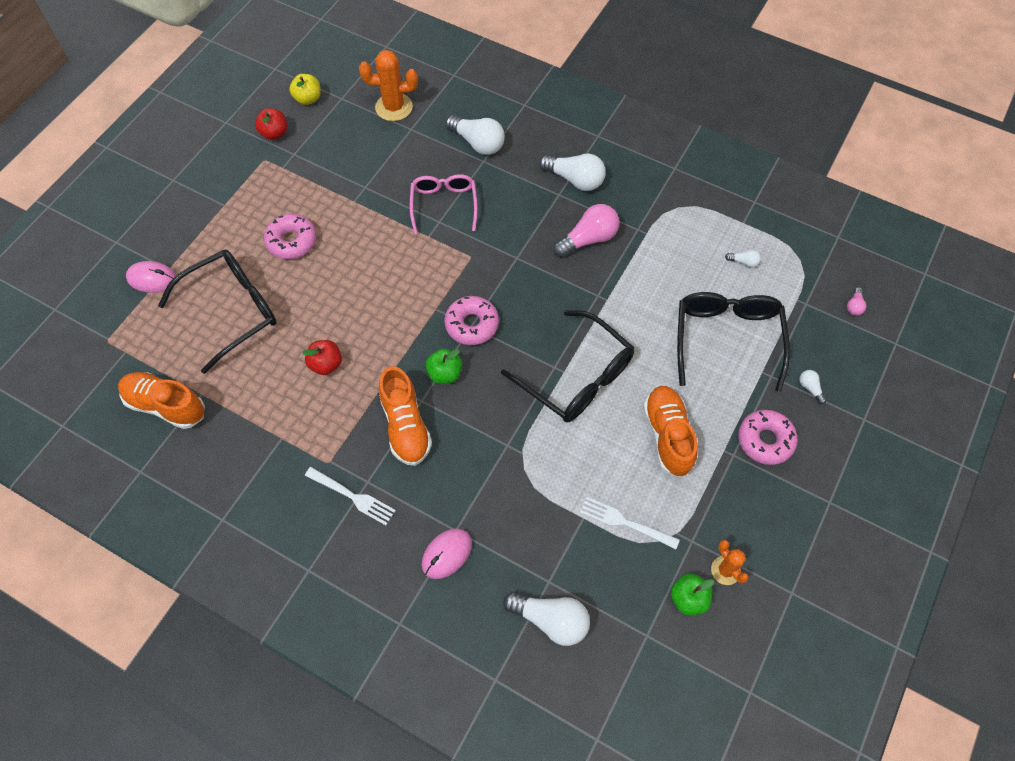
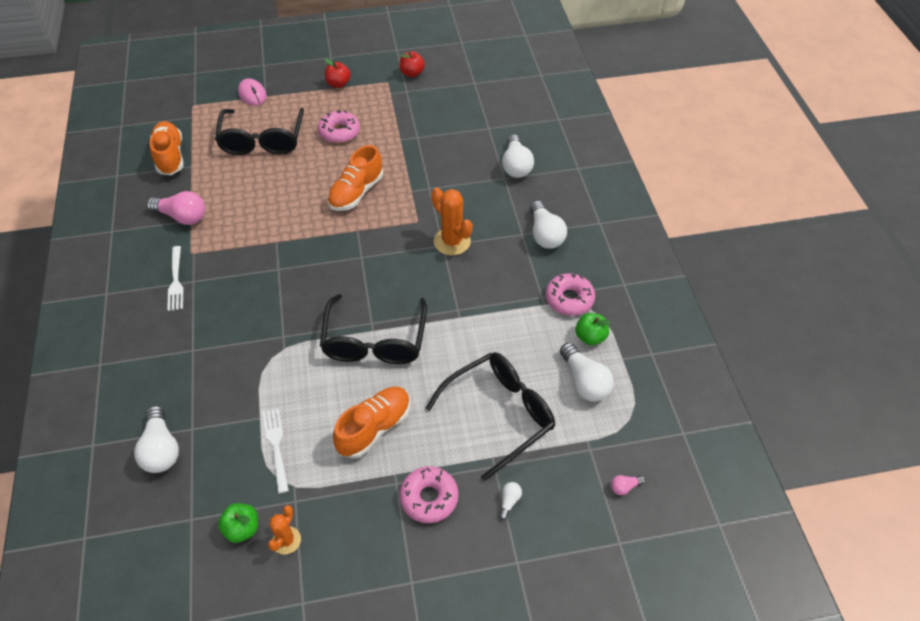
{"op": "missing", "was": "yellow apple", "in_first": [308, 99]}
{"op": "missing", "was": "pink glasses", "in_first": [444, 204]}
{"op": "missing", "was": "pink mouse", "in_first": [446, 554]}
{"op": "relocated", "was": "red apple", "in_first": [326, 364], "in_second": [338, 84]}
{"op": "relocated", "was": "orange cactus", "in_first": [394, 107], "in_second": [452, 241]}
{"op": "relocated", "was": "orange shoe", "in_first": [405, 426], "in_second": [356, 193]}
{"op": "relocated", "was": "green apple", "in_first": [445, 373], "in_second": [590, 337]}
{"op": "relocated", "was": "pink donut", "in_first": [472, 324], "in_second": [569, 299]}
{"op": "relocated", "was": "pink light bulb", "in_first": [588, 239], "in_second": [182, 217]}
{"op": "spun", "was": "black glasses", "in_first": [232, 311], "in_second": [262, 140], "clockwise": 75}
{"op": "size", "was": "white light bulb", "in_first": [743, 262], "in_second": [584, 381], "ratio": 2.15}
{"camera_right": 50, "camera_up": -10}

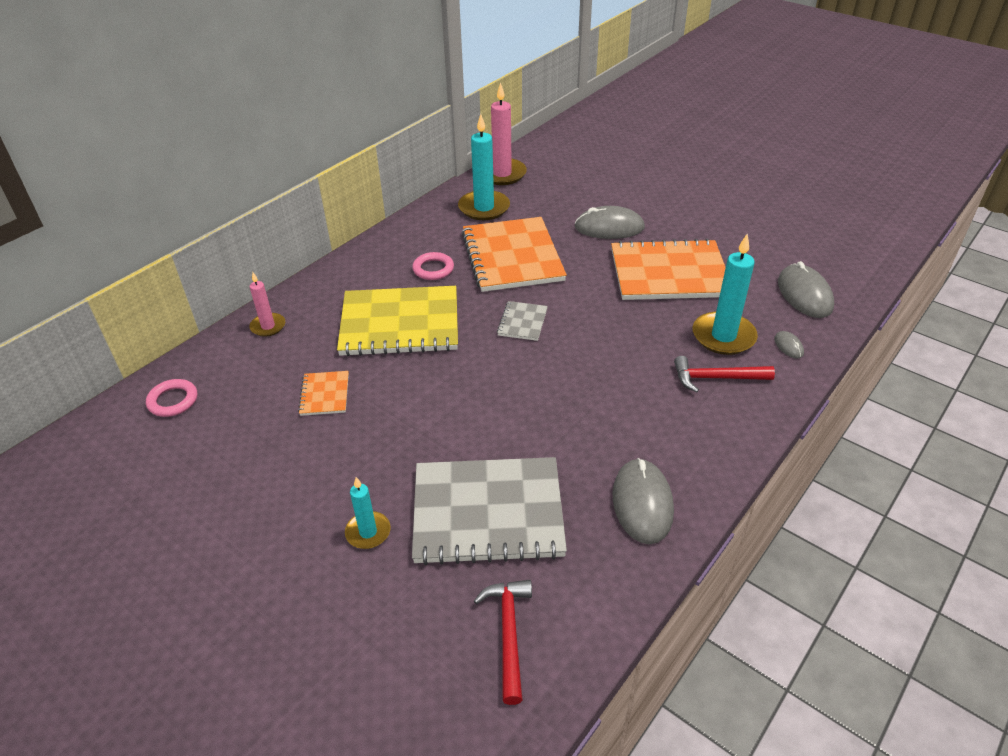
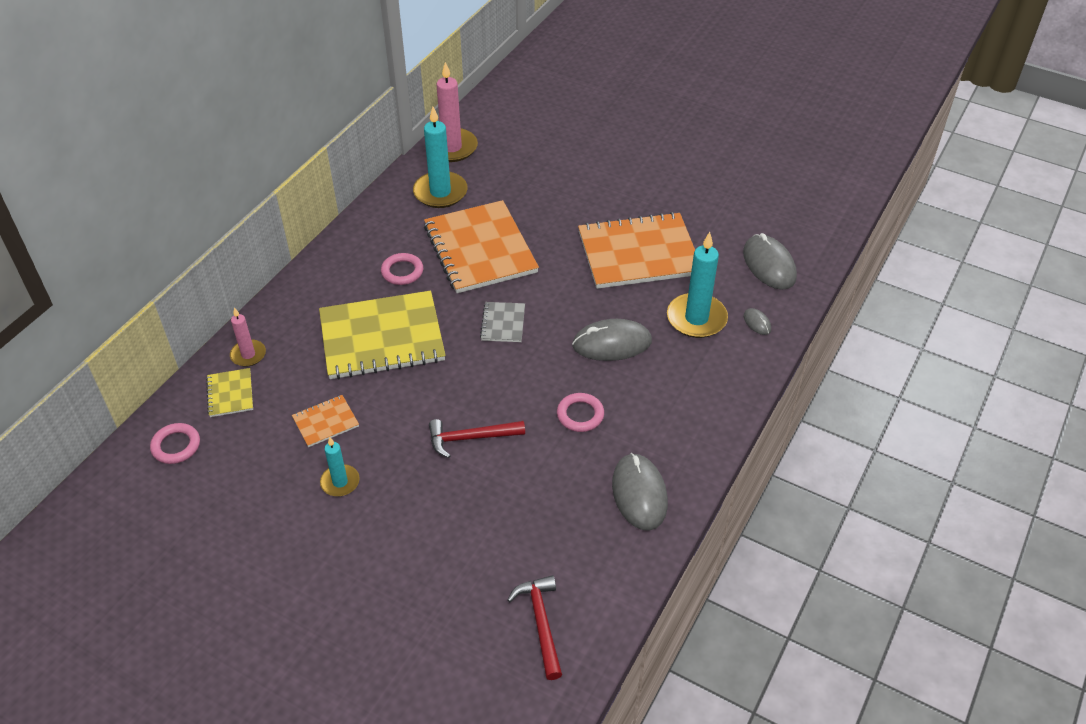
{"op": "missing", "was": "grey notebook", "in_first": [488, 512]}
{"op": "appeared", "now": "yellow notebook", "in_second": [230, 394]}
{"op": "appeared", "now": "pink ring", "in_second": [580, 415]}
{"op": "relocated", "was": "turquoise candle", "in_first": [368, 532], "in_second": [340, 482]}
{"op": "relocated", "was": "grey mouse", "in_first": [609, 227], "in_second": [612, 343]}
{"op": "relocated", "was": "red hammer", "in_first": [716, 378], "in_second": [470, 438]}
{"op": "spun", "was": "orange notebook", "in_first": [325, 394], "in_second": [325, 422], "clockwise": 75}
{"camera_right": -10, "camera_up": 5}

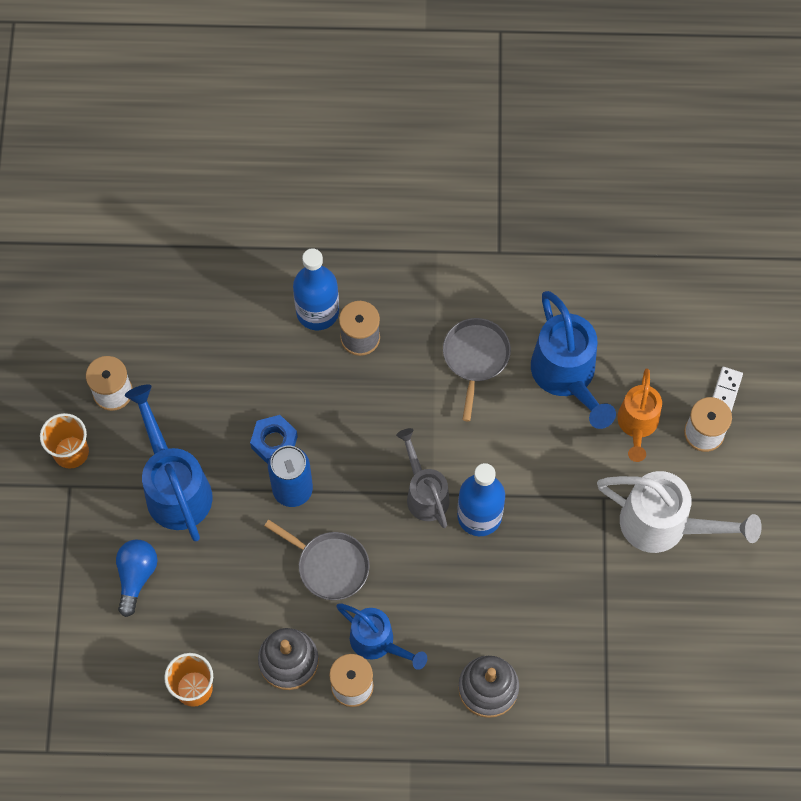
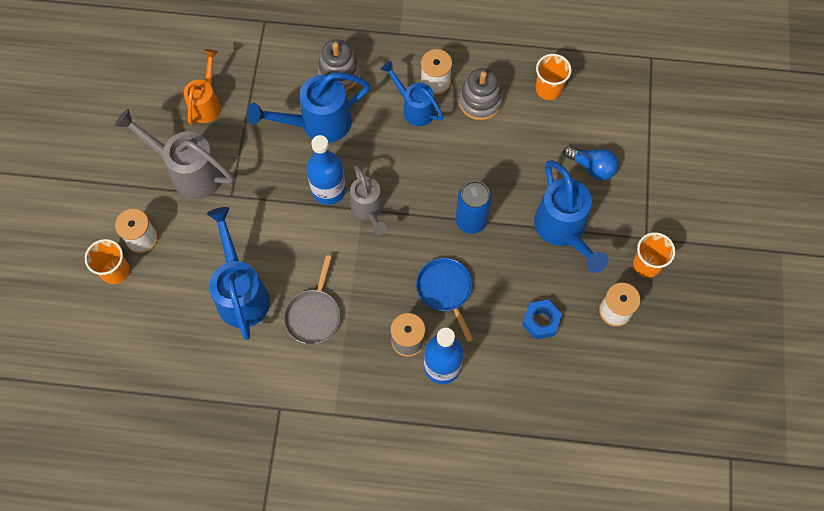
{"op": "missing", "was": "grey pan", "in_first": [329, 566]}
{"op": "appeared", "now": "blue watering can", "in_second": [318, 123]}
{"op": "appeared", "now": "blue pan", "in_second": [445, 290]}
{"op": "relocated", "was": "blue nut", "in_first": [274, 442], "in_second": [541, 321]}
{"op": "relocated", "was": "orange watering can", "in_first": [637, 425], "in_second": [206, 103]}
{"op": "exchanged", "was": "white domino", "now": "orange cup", "in_first": [726, 390], "in_second": [115, 271]}
{"op": "colour", "was": "white watering can", "now": "grey watering can", "in_first": [664, 525], "in_second": [189, 172]}
{"op": "spun", "was": "blue light bulb", "in_first": [136, 576], "in_second": [592, 167], "clockwise": -75}
{"camera_right": -175, "camera_up": 0}

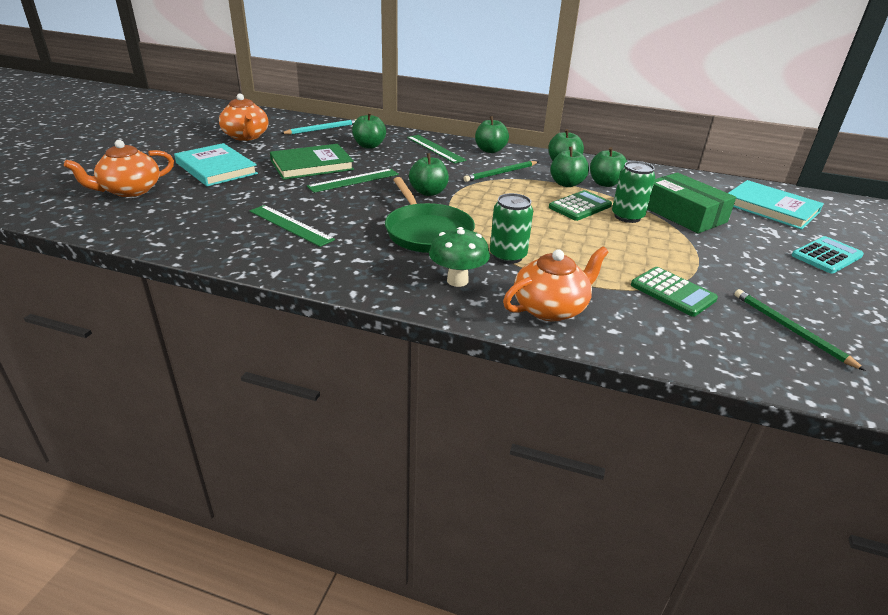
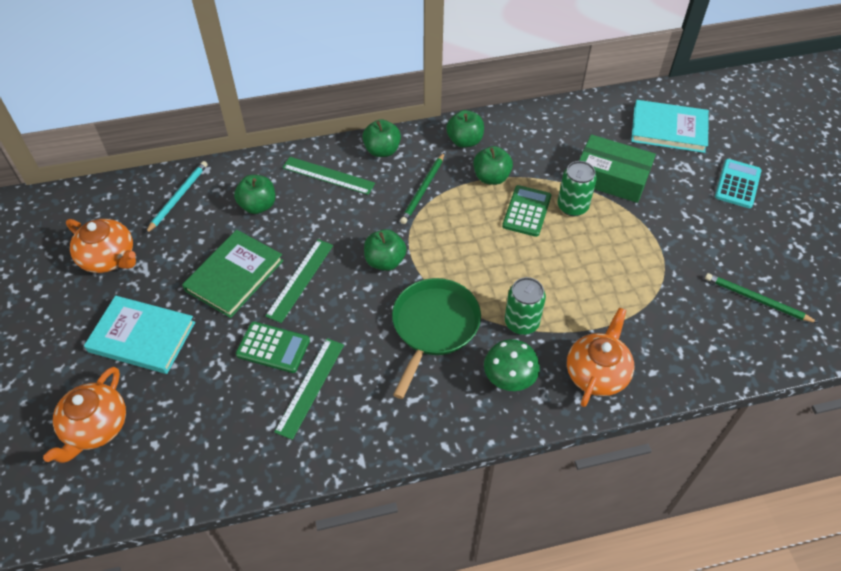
{"op": "missing", "was": "green apple", "in_first": [605, 183]}
{"op": "relocated", "was": "green calculator", "in_first": [672, 292], "in_second": [273, 347]}
{"op": "spun", "was": "green ruler", "in_first": [290, 225], "in_second": [310, 387], "clockwise": -75}
{"op": "spun", "was": "green pan", "in_first": [427, 232], "in_second": [434, 326], "clockwise": -105}
{"camera_right": -30, "camera_up": 20}

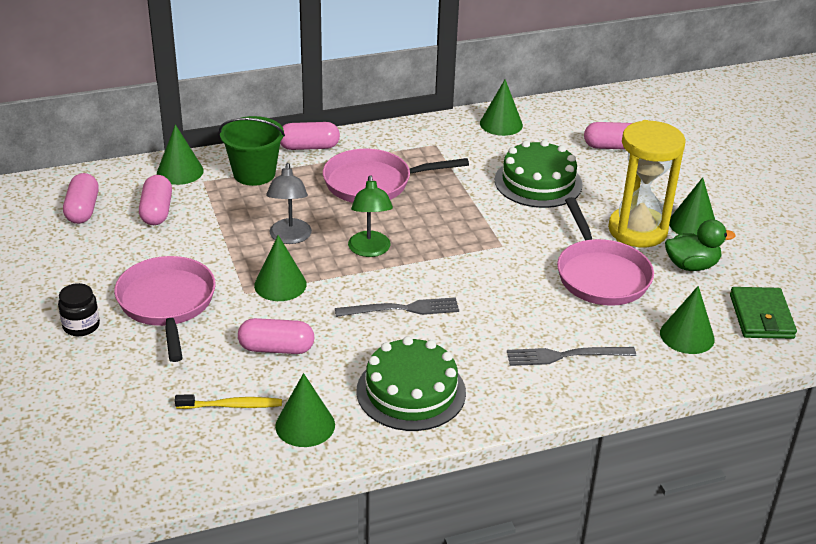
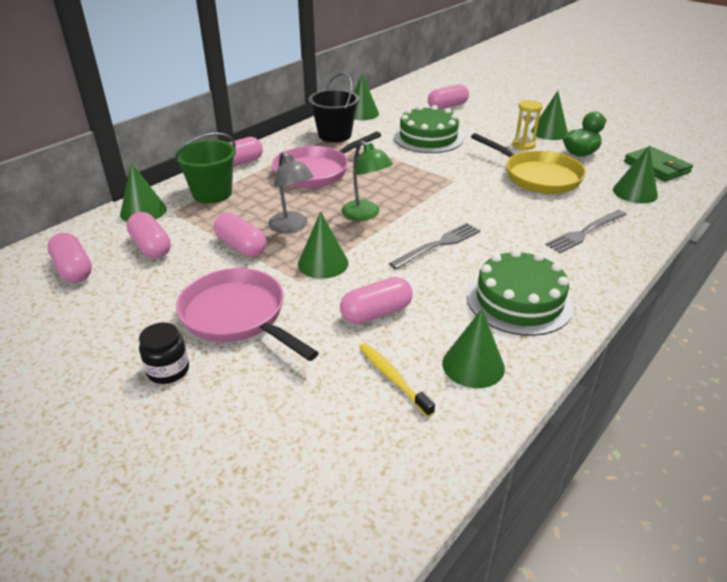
{"op": "appeared", "now": "pink capsule", "in_second": [241, 246]}
{"op": "appeared", "now": "black bucket", "in_second": [334, 135]}
{"op": "colour", "was": "pink pan", "now": "yellow pan", "in_first": [600, 275], "in_second": [537, 176]}
{"op": "spun", "was": "yellow toothbrush", "in_first": [232, 406], "in_second": [392, 378], "clockwise": -90}
{"op": "size", "was": "yellow hourglass", "in_first": [637, 230], "in_second": [523, 145], "ratio": 0.5}
{"camera_right": -30, "camera_up": 0}

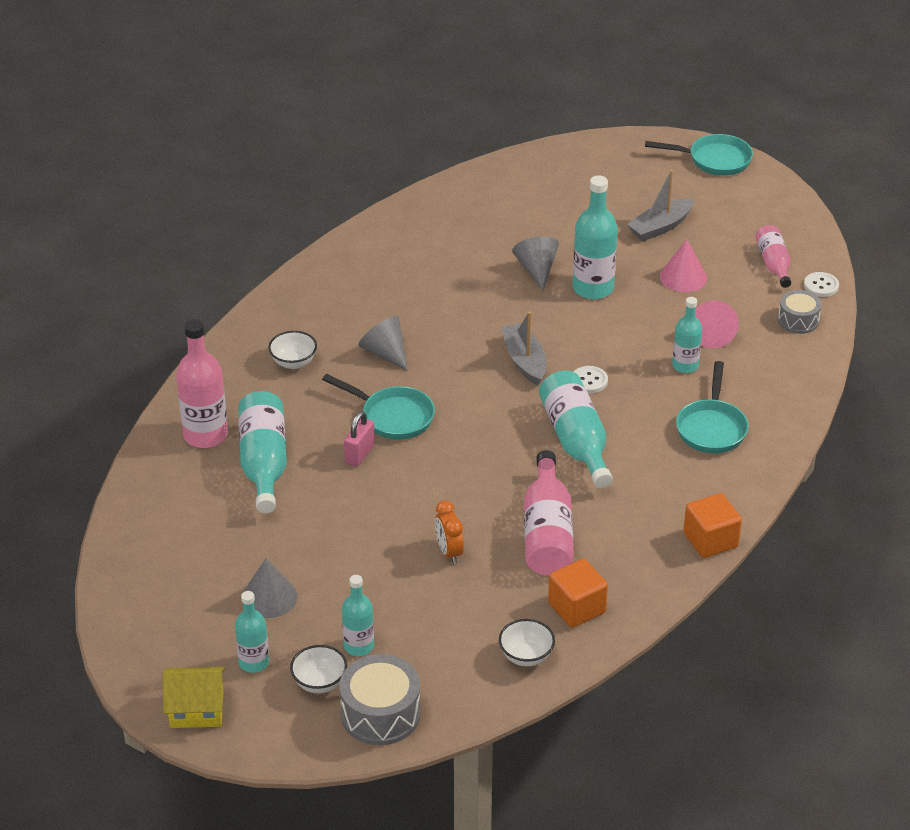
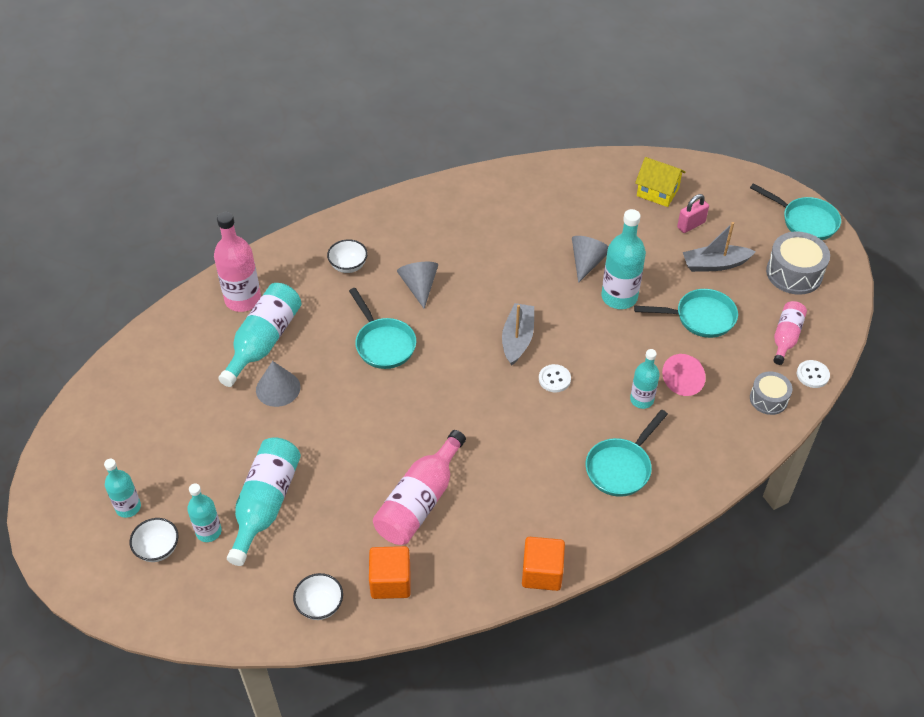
{"op": "missing", "was": "orange clock", "in_first": [449, 552]}
{"op": "relocated", "was": "yellow house", "in_first": [196, 710], "in_second": [657, 192]}
{"op": "relocated", "was": "grey cone", "in_first": [269, 597], "in_second": [278, 388]}
{"op": "relocated", "was": "grey drum", "in_first": [380, 714], "in_second": [794, 273]}
{"op": "relocated", "was": "pink padlock", "in_first": [360, 454], "in_second": [691, 225]}
{"op": "relocated", "was": "turquoise bottle", "in_first": [576, 440], "in_second": [266, 504]}
{"op": "exchanged", "was": "pink cone", "now": "turquoise pan", "in_first": [683, 277], "in_second": [700, 317]}
{"camera_right": 30, "camera_up": 10}

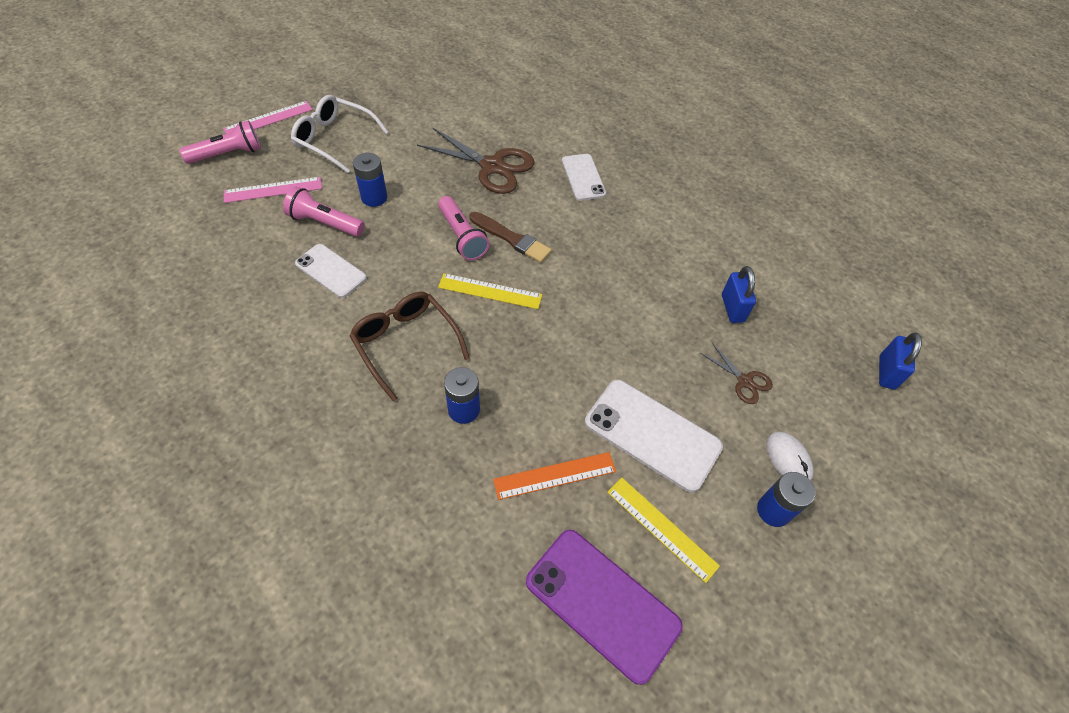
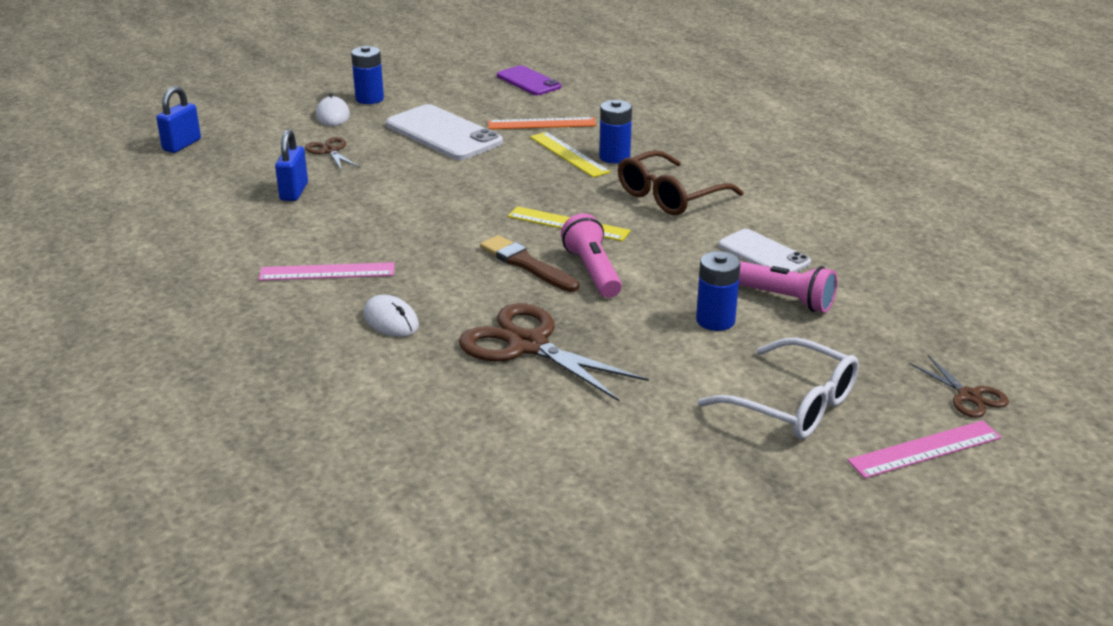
{"op": "relocated", "was": "pink ruler", "in_first": [273, 190], "in_second": [327, 272]}
{"op": "relocated", "was": "yellow ruler", "in_first": [662, 528], "in_second": [568, 154]}
{"op": "exchanged", "was": "pink flashlight", "now": "brown scissors", "in_first": [228, 154], "in_second": [968, 396]}
{"op": "exchanged", "was": "white phone", "now": "white mouse", "in_first": [583, 177], "in_second": [391, 320]}
{"op": "spun", "was": "brown glasses", "in_first": [406, 344], "in_second": [670, 196], "clockwise": 75}
{"op": "size", "was": "purple phone", "in_first": [602, 603], "in_second": [528, 81], "ratio": 0.62}
{"camera_right": -165, "camera_up": -25}

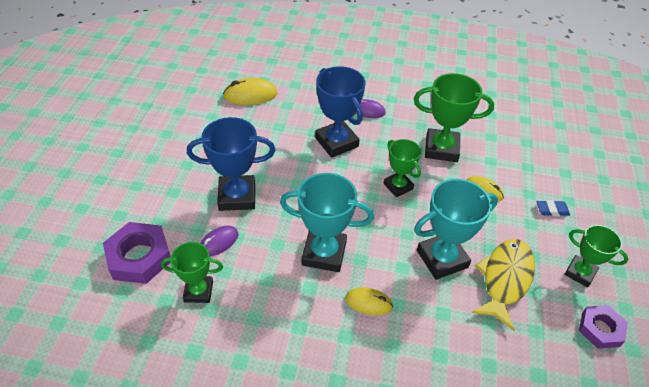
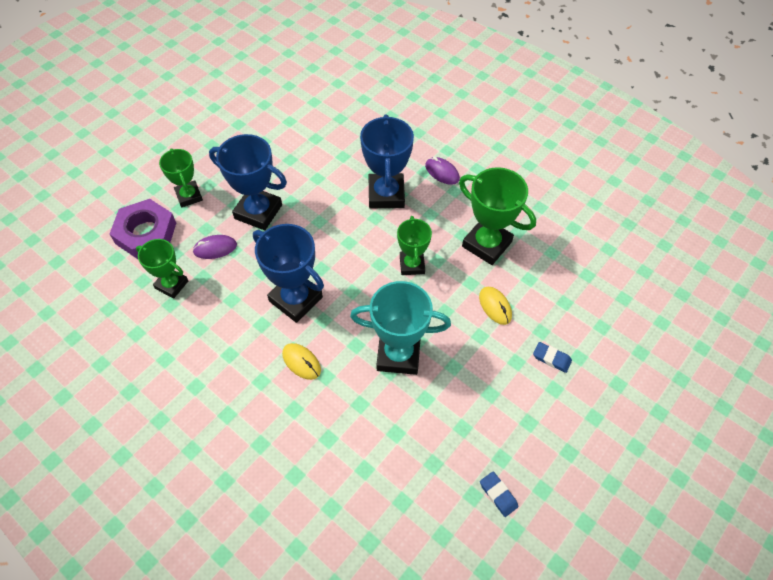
{"op": "missing", "was": "yellow mouse", "in_first": [250, 95]}
{"op": "missing", "was": "yellow fish", "in_first": [505, 279]}
{"op": "relocated", "was": "green trophy", "in_first": [580, 273], "in_second": [189, 196]}
{"op": "exchanged", "was": "purple nut", "now": "blue eraser", "in_first": [600, 329], "in_second": [498, 495]}
{"op": "colour", "was": "turquoise trophy", "now": "blue trophy", "in_first": [324, 253], "in_second": [296, 299]}
{"camera_right": 30, "camera_up": 10}

